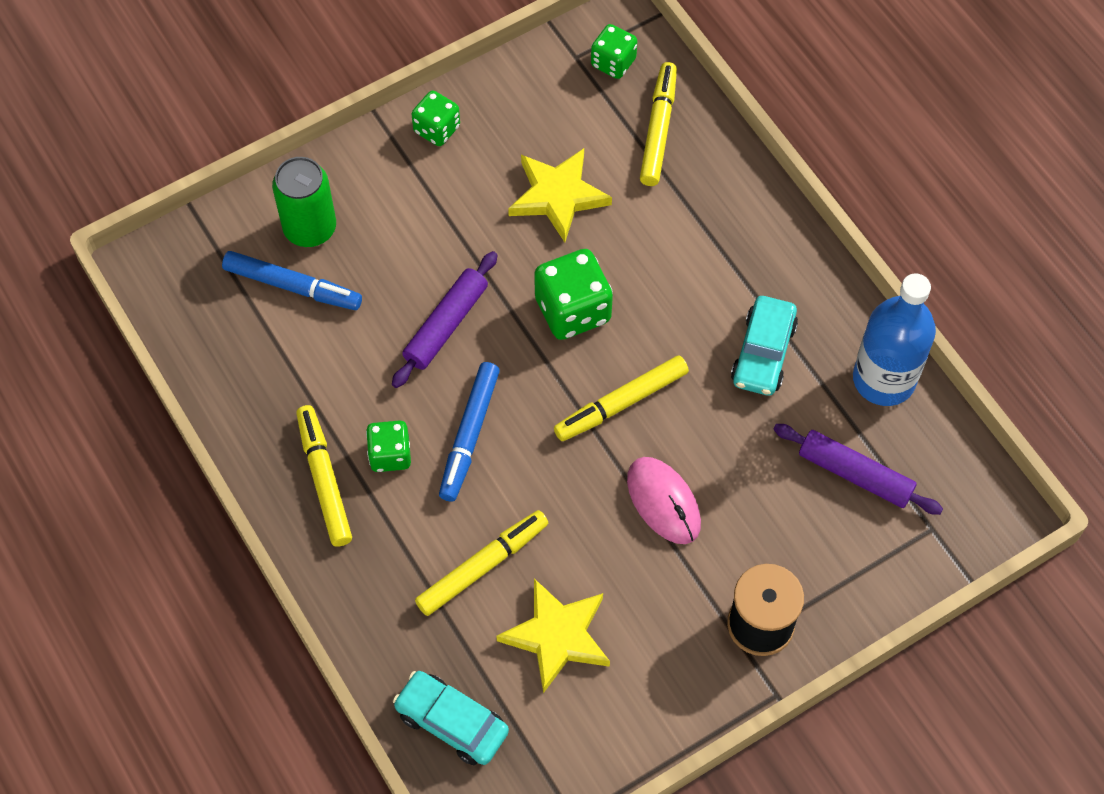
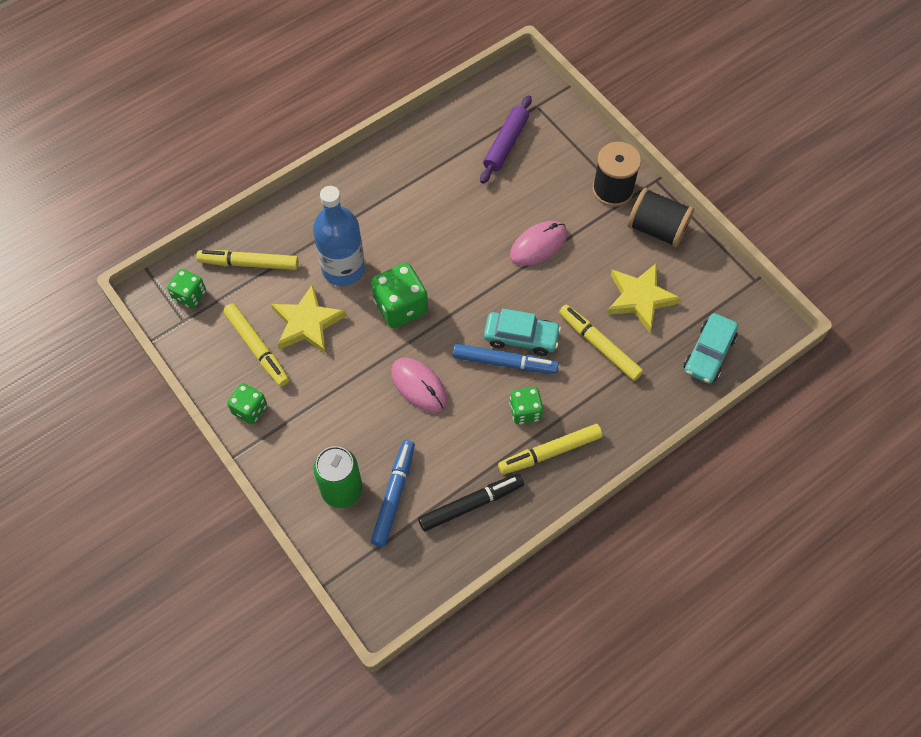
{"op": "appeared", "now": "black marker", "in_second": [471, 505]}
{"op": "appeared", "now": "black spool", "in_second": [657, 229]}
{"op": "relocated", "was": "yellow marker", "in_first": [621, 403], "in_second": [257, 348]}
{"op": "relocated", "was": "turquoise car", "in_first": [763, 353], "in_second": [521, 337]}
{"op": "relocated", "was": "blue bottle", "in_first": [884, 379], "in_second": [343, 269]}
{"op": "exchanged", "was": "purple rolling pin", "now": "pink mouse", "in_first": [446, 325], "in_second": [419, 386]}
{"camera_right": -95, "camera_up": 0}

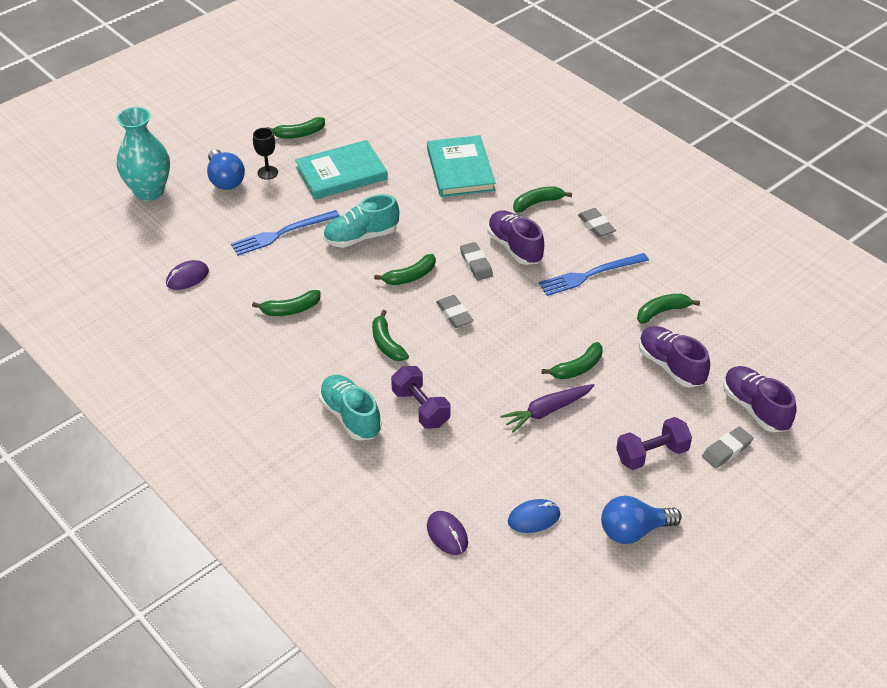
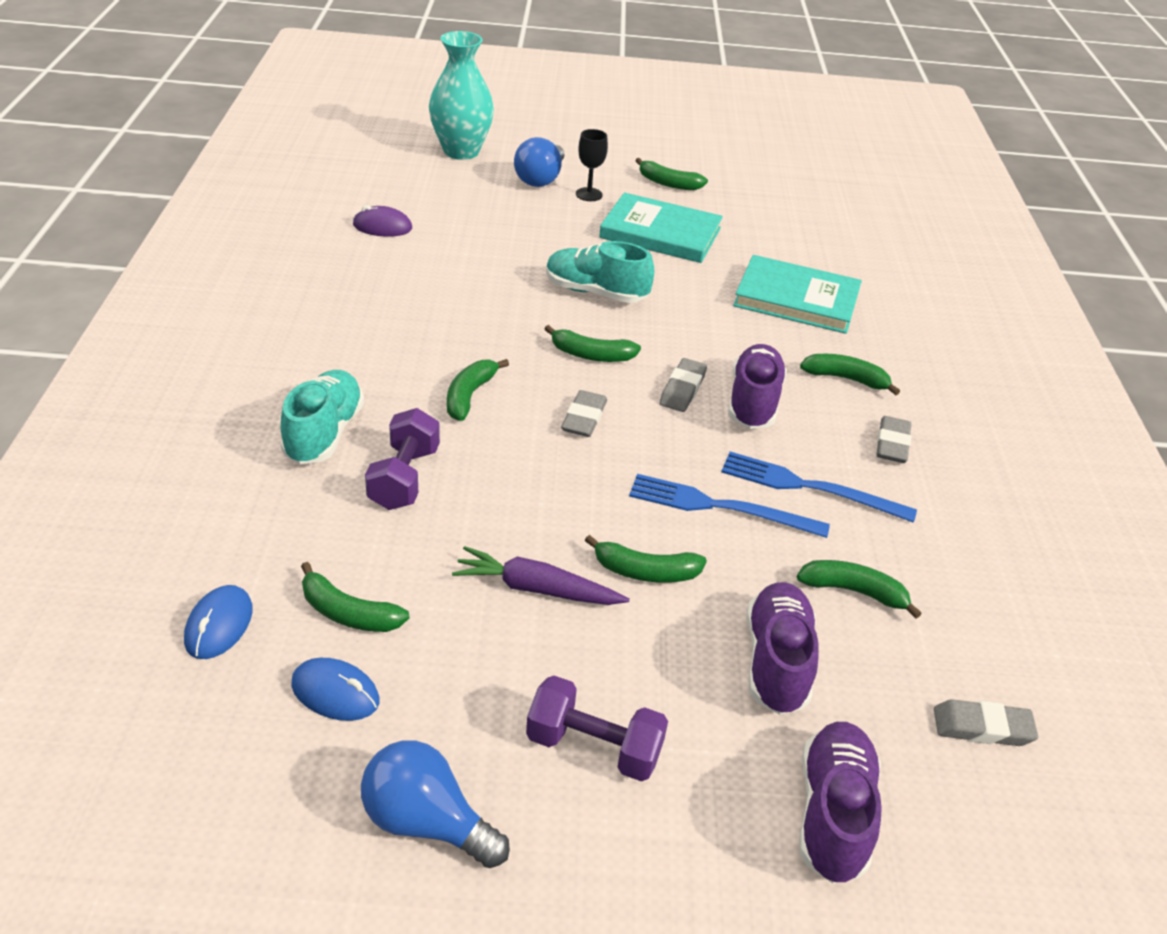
{"op": "relocated", "was": "blue fork", "in_first": [281, 234], "in_second": [719, 507]}
{"op": "relocated", "was": "green banana", "in_first": [291, 309], "in_second": [348, 613]}
{"op": "relocated", "was": "grey eraser", "in_first": [726, 450], "in_second": [982, 727]}
{"op": "colour", "was": "purple mouse", "now": "blue mouse", "in_first": [447, 534], "in_second": [219, 625]}
{"op": "spun", "was": "turquoise book", "in_first": [460, 169], "in_second": [796, 299], "clockwise": 75}
{"camera_right": 40, "camera_up": -5}

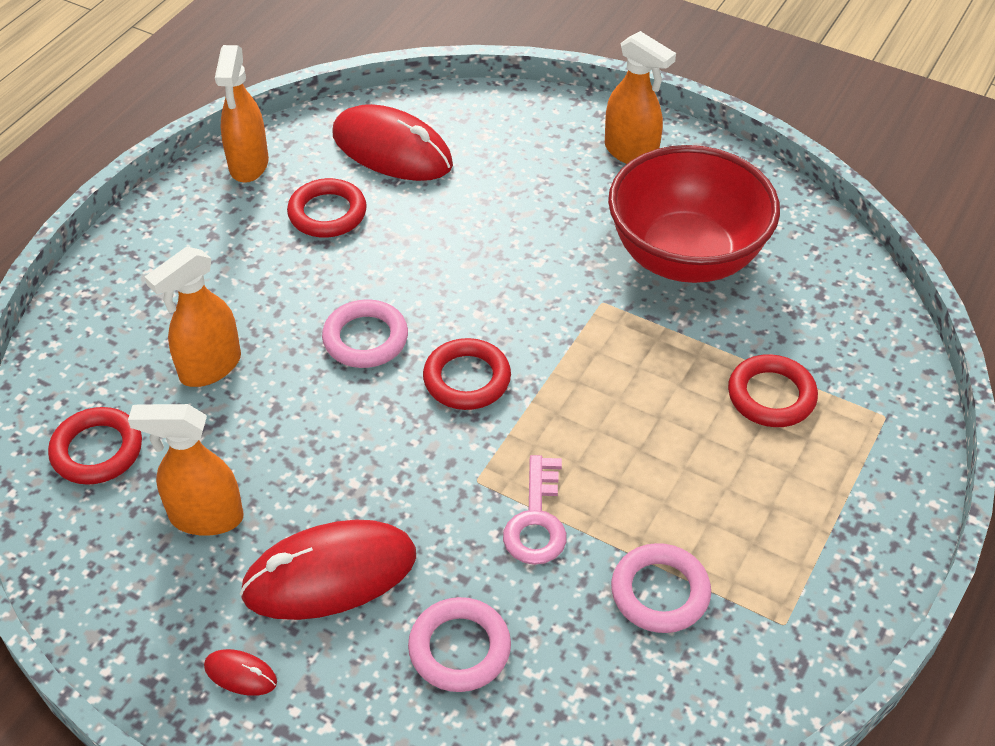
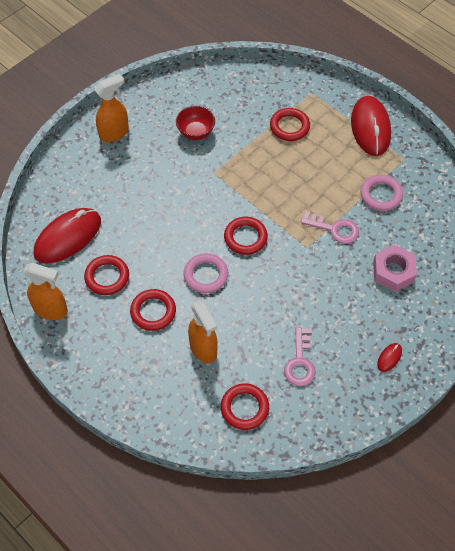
{"op": "appeared", "now": "red ring", "in_second": [153, 311]}
{"op": "relocated", "was": "red mouse", "in_first": [330, 575], "in_second": [370, 128]}
{"op": "exchanged", "was": "orange spray bottle", "now": "pink key", "in_first": [205, 517], "in_second": [300, 362]}
{"op": "exchanged", "was": "pink ring", "now": "pink nut", "in_first": [459, 648], "in_second": [393, 272]}
{"op": "size", "was": "red bowl", "in_first": [685, 257], "in_second": [196, 132], "ratio": 0.48}
{"camera_right": -75, "camera_up": 10}

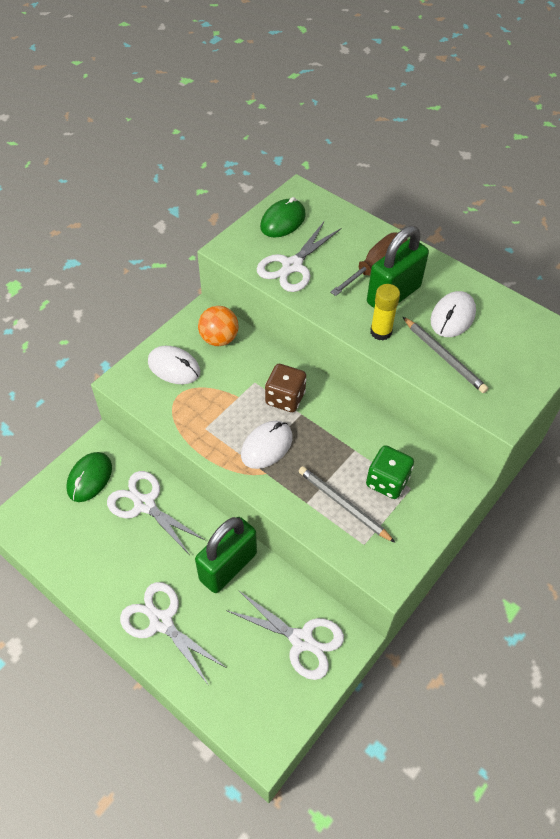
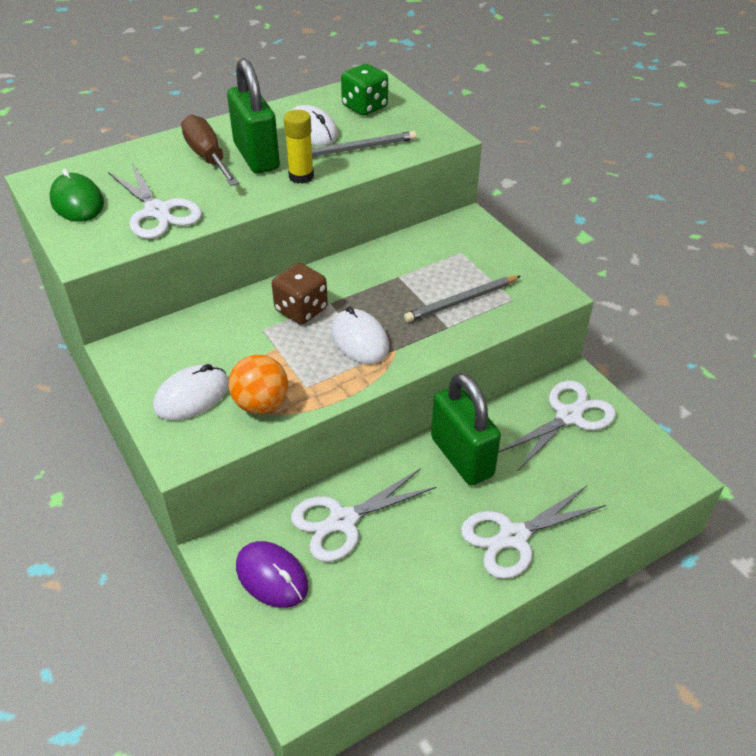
{"op": "relocated", "was": "orange ball", "in_first": [219, 339], "in_second": [261, 404]}
{"op": "relocated", "was": "green dice", "in_first": [387, 481], "in_second": [364, 107]}
{"op": "colour", "was": "green mouse", "now": "purple mouse", "in_first": [89, 478], "in_second": [272, 576]}
{"camera_right": -70, "camera_up": -10}

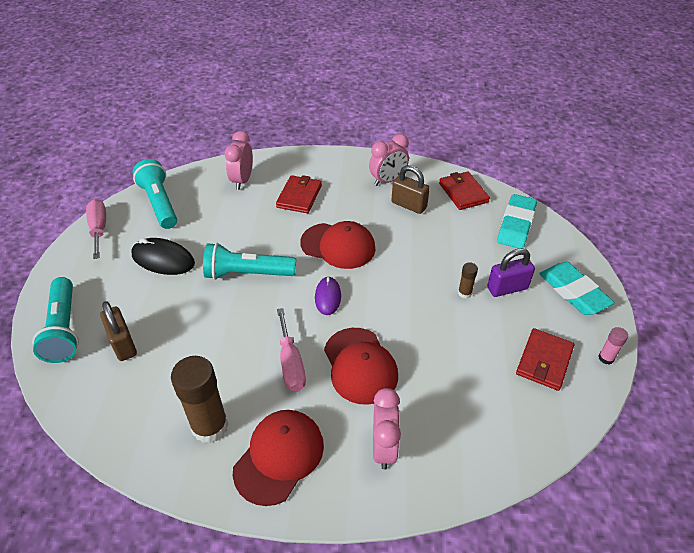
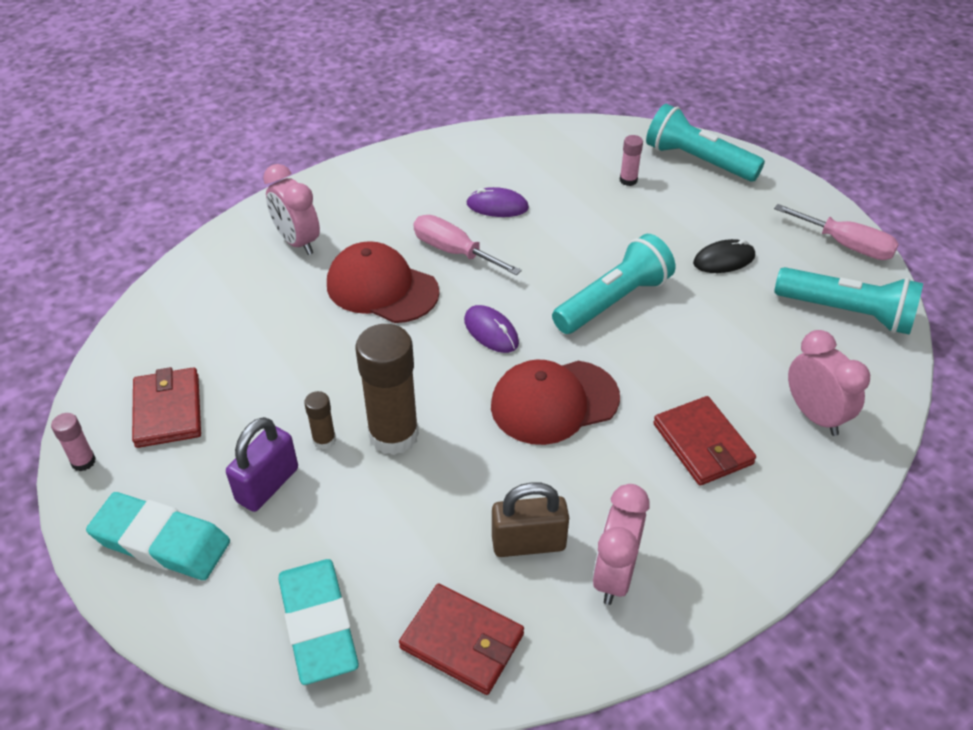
{"op": "missing", "was": "red cap", "in_first": [279, 457]}
{"op": "appeared", "now": "purple mouse", "in_second": [497, 206]}
{"op": "relocated", "was": "brown glue stick", "in_first": [210, 426], "in_second": [393, 435]}
{"op": "exchanged", "was": "brown padlock", "now": "pink glue stick", "in_first": [123, 344], "in_second": [628, 180]}
{"op": "size", "was": "black mouse", "in_first": [163, 259], "in_second": [724, 260], "ratio": 0.65}
{"camera_right": 140, "camera_up": 0}

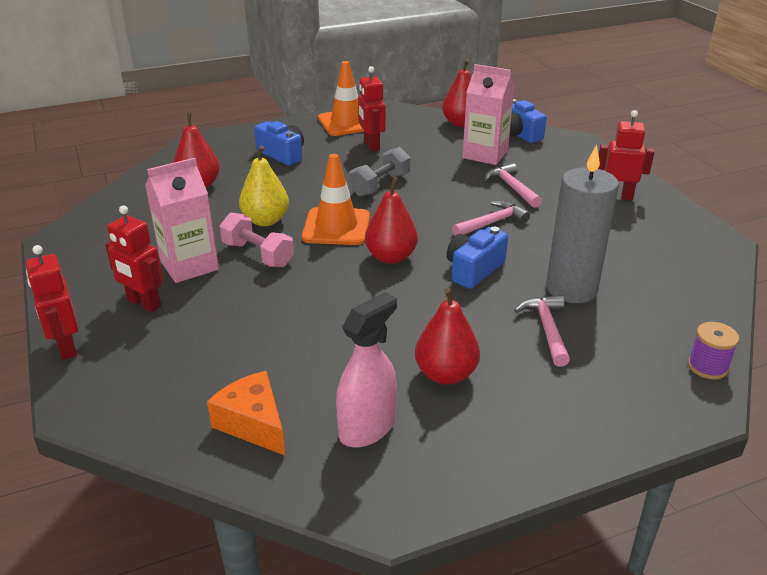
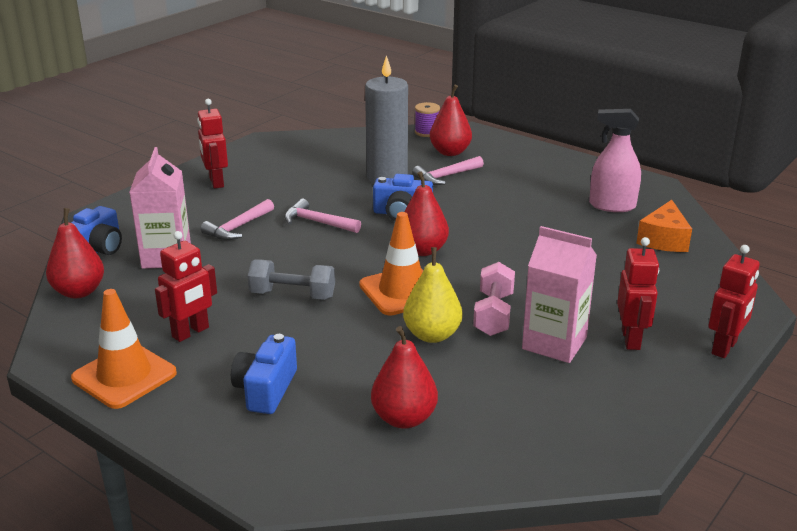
{"op": "relocated", "was": "red pear", "in_first": [445, 374], "in_second": [450, 152]}
{"camera_right": -120, "camera_up": -5}

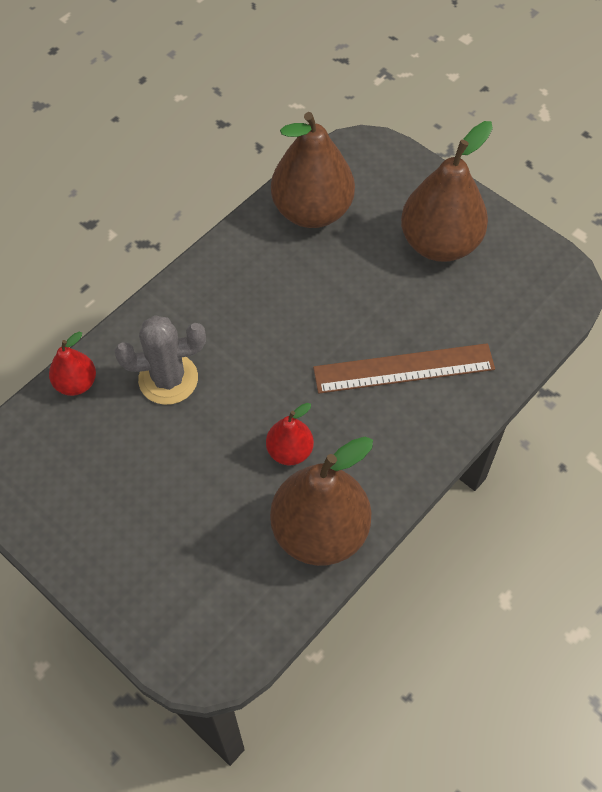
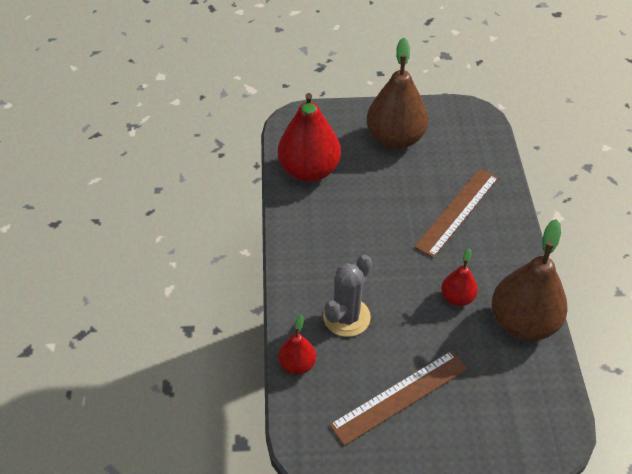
{"op": "appeared", "now": "brown ruler", "in_second": [400, 397]}
{"op": "colour", "was": "brown pear", "now": "red pear", "in_first": [312, 211], "in_second": [309, 171]}
{"camera_right": -45, "camera_up": -10}

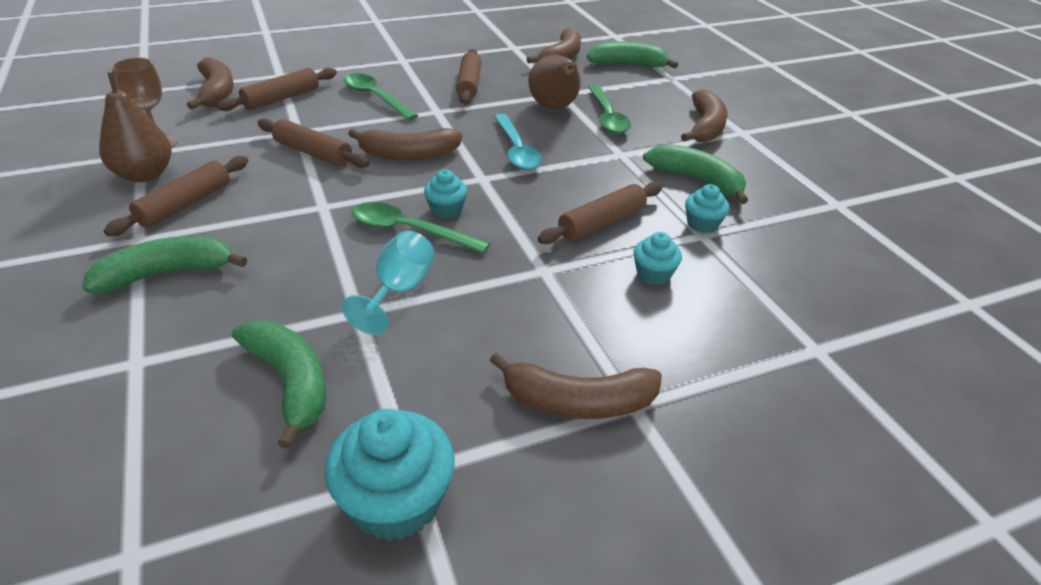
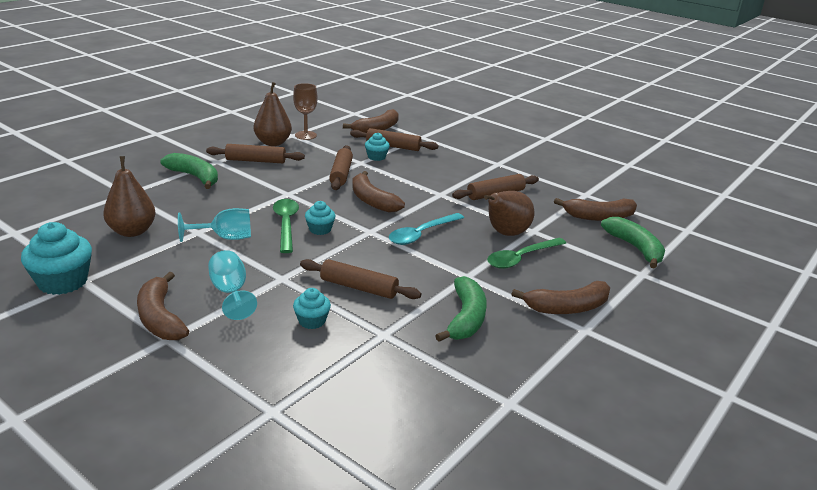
{"op": "missing", "was": "green spoon", "in_first": [375, 97]}
{"op": "appeared", "now": "turquoise goblet", "in_second": [230, 292]}
{"op": "relocated", "was": "turquoise cupcake", "in_first": [702, 224], "in_second": [376, 157]}
{"op": "exchanged", "was": "green banana", "now": "brown pear", "in_first": [290, 382], "in_second": [132, 231]}
{"camera_right": 60, "camera_up": -10}

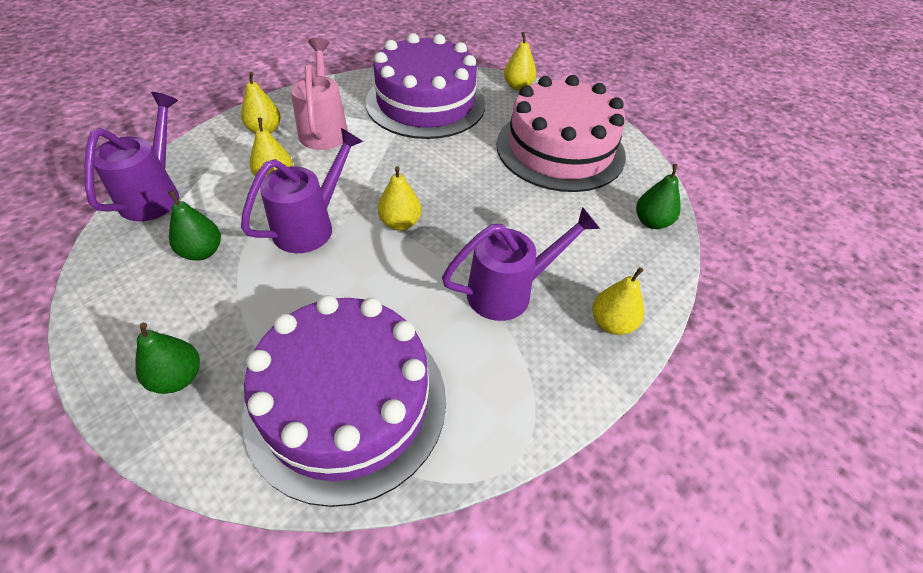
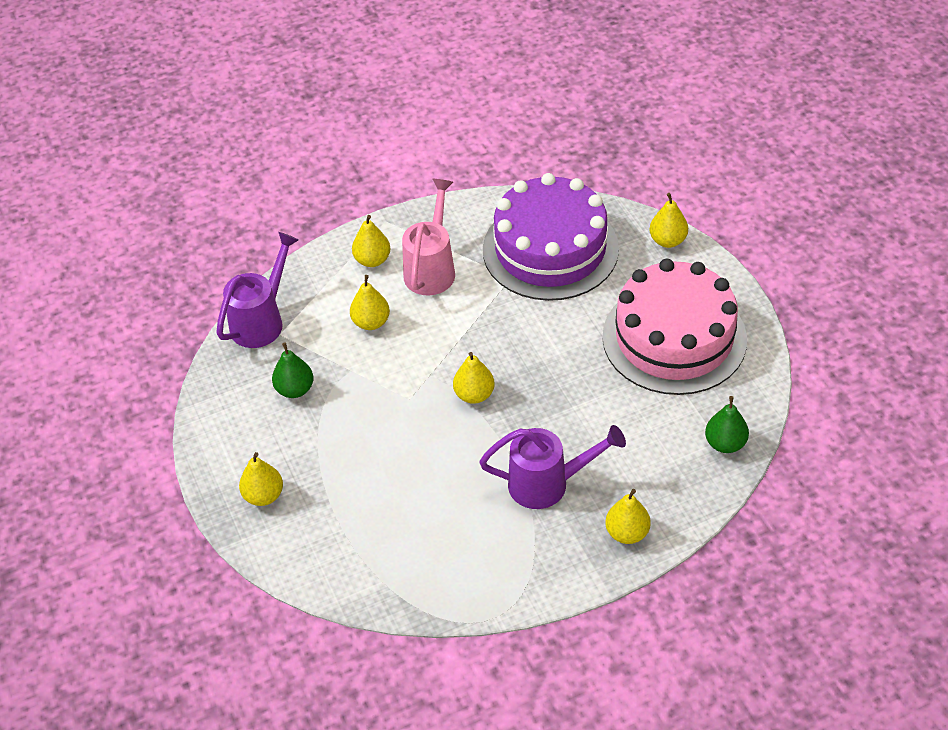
{"op": "missing", "was": "purple watering can", "in_first": [310, 226]}
{"op": "missing", "was": "purple cake", "in_first": [346, 403]}
{"op": "colour", "was": "green pear", "now": "yellow pear", "in_first": [178, 378], "in_second": [264, 495]}
{"camera_right": 25, "camera_up": 0}

